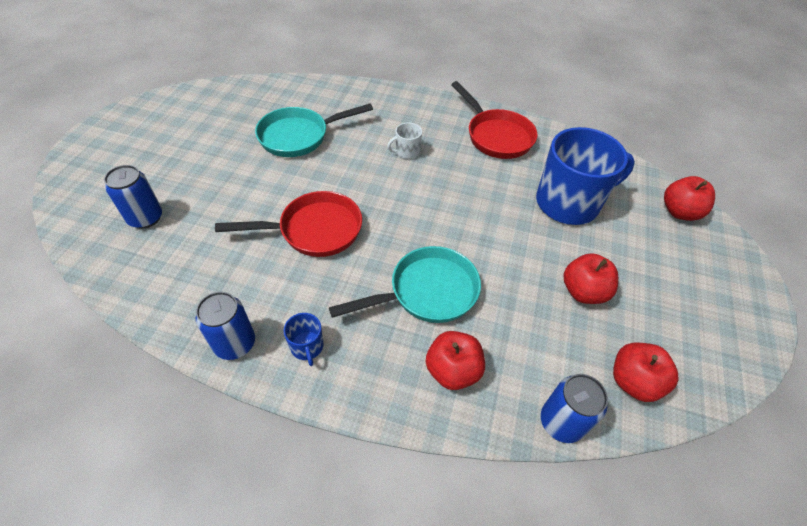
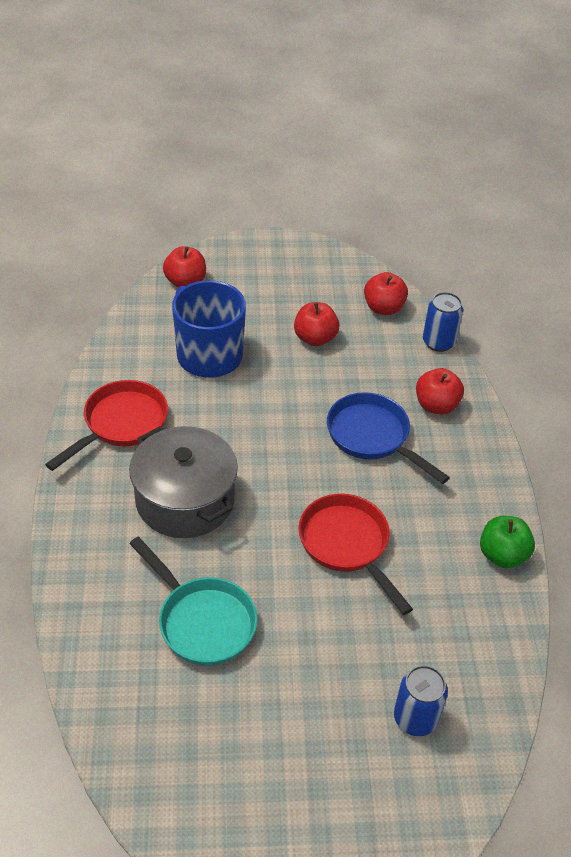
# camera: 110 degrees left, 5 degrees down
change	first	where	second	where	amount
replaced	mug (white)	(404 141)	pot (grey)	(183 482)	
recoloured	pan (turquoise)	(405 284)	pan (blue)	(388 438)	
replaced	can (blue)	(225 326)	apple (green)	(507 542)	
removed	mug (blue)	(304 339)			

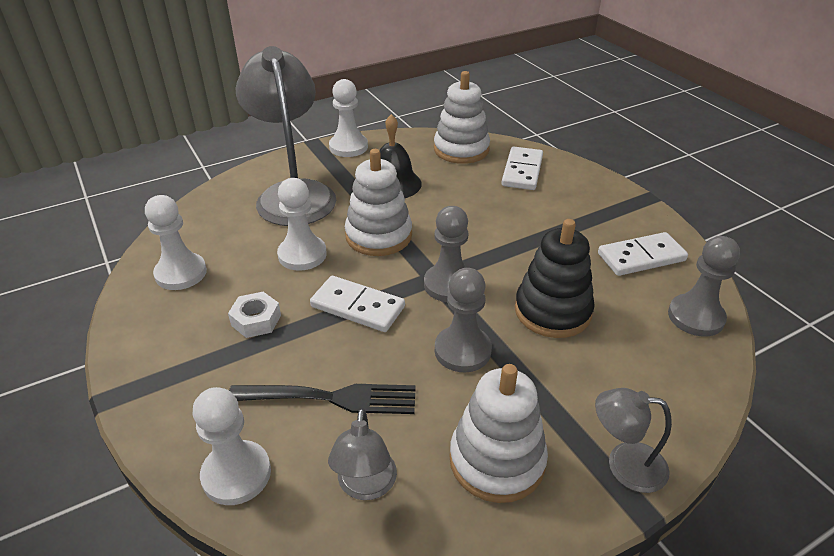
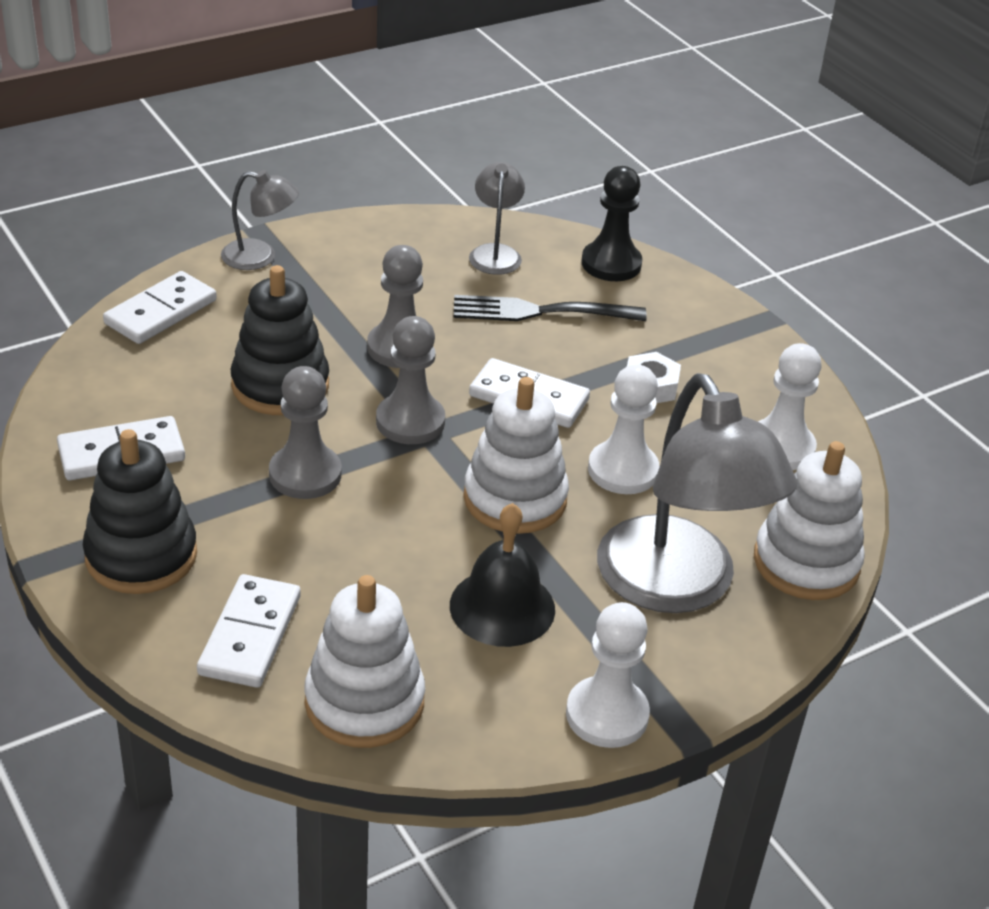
# camera: 175 degrees right, 0 degrees up
change	first	where	second	where	amount
moved	pawn (grey)	(704 286)		(305 432)	
moved	stacking toy (white)	(498 433)		(809 520)	
recoloured	pawn (white)	(232 446)	pawn (black)	(611 223)	
added			domino (white)	(160 307)	
added			stacking toy (black)	(140 511)	

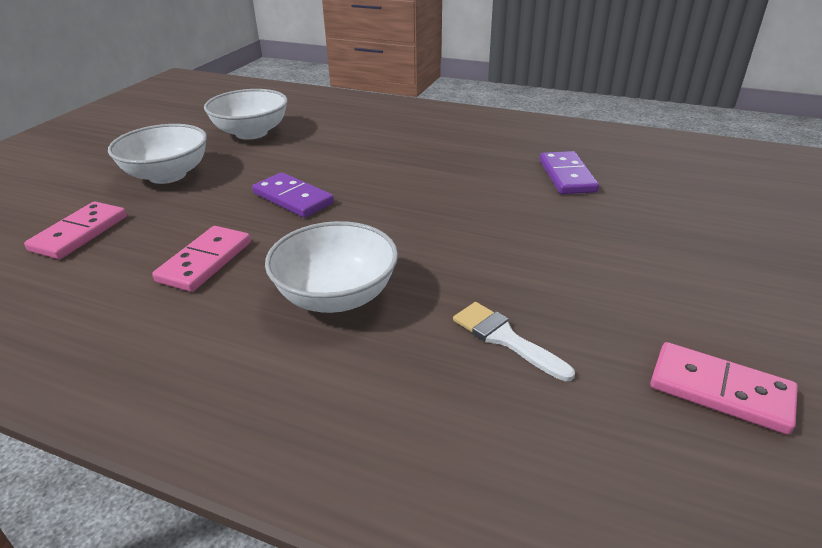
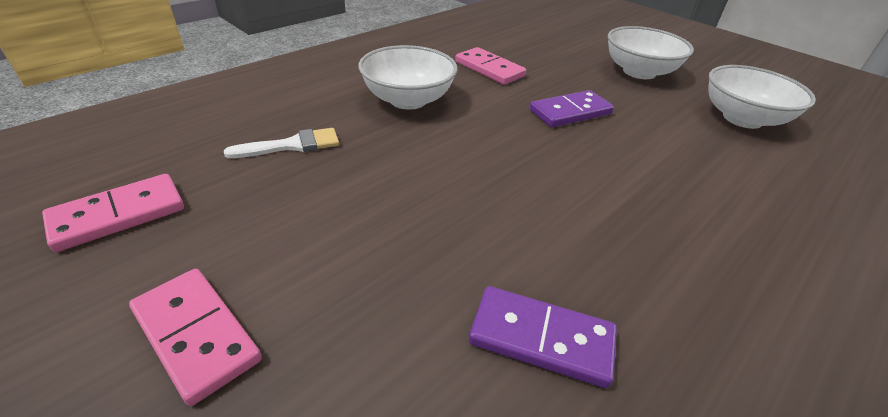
# camera: 110 degrees right, 5 degrees up
change	first	where	second	where	amount
moved	domino (pink)	(75 230)		(195 337)	

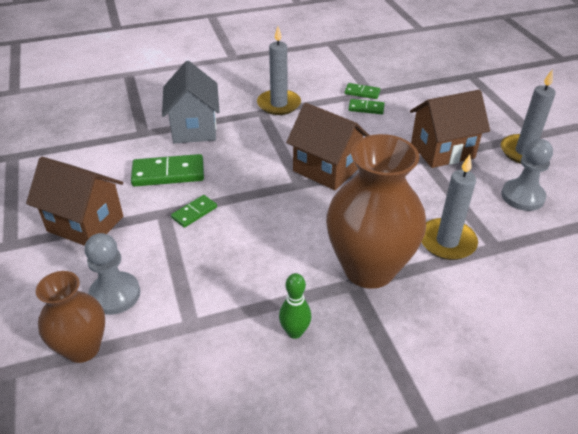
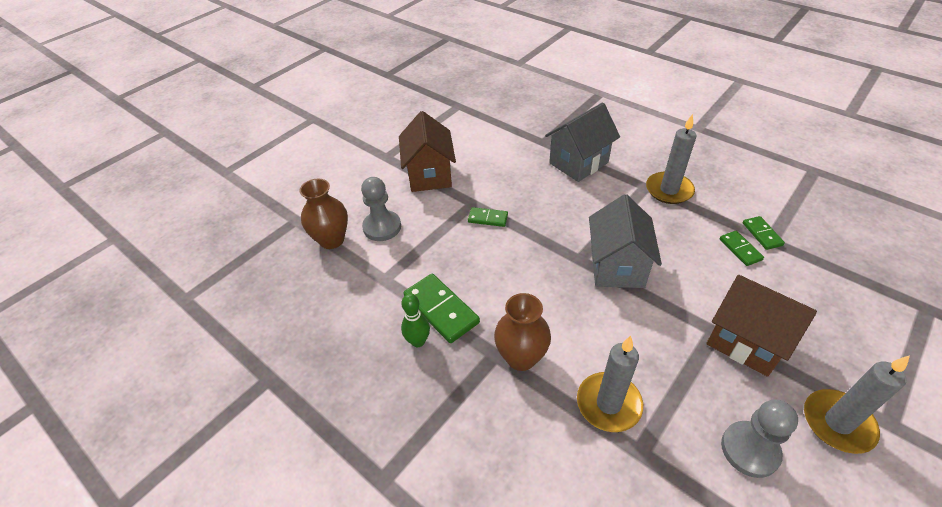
# camera: 60 degrees right, 5 degrees up
change	first	where	second	where	amount
recoloured	house (brown)	(328 146)	house (grey)	(625 241)	
resized	vase (brown)	(376 211)		(522 332)	x0.59
moved	domino (green)	(167 170)		(441 308)	

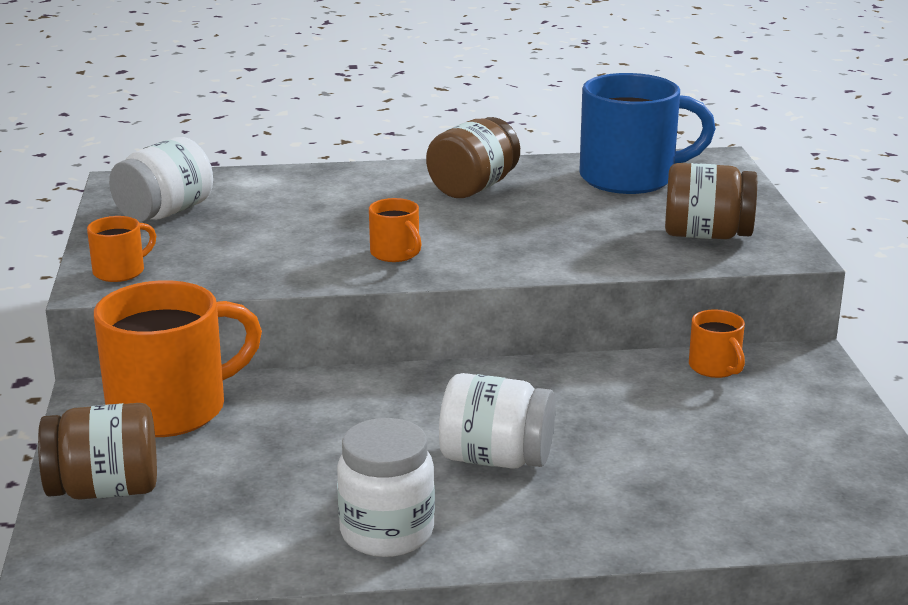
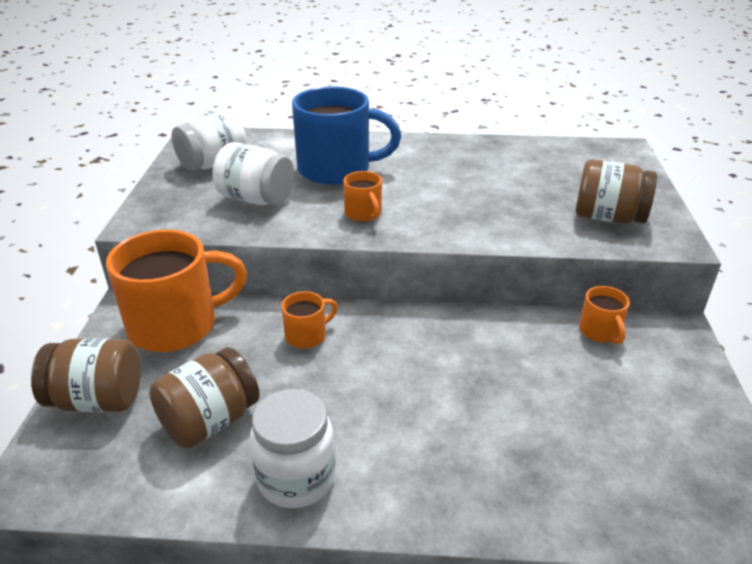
# camera: 10 degrees right, 10 degrees up
change	first	where	second	where	amount
moved	mug (blue)	(647 133)		(346 135)	
moved	jar (brown)	(473 157)		(204 397)	
moved	mug (orange)	(121 249)		(309 320)	
moved	jar (white)	(497 421)		(253 173)	

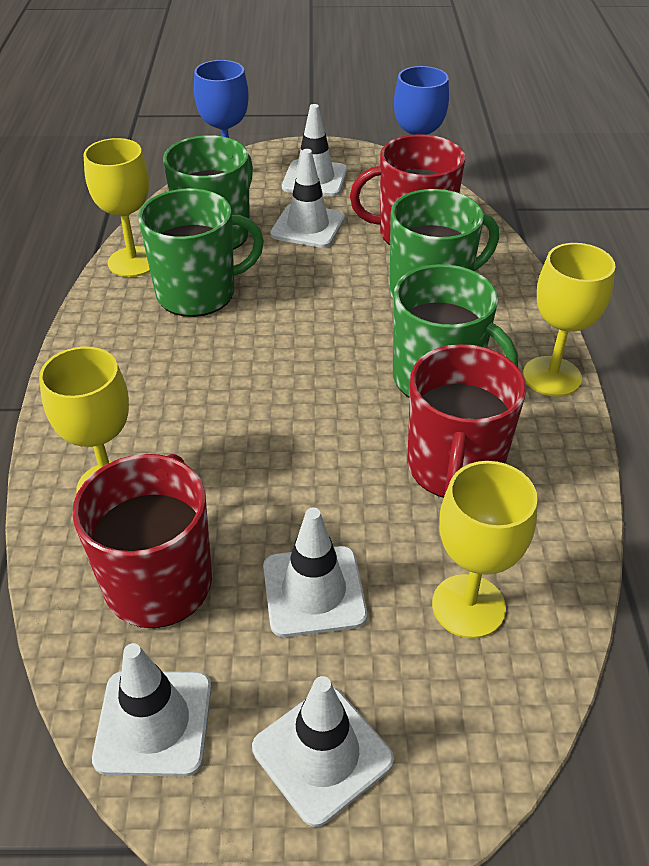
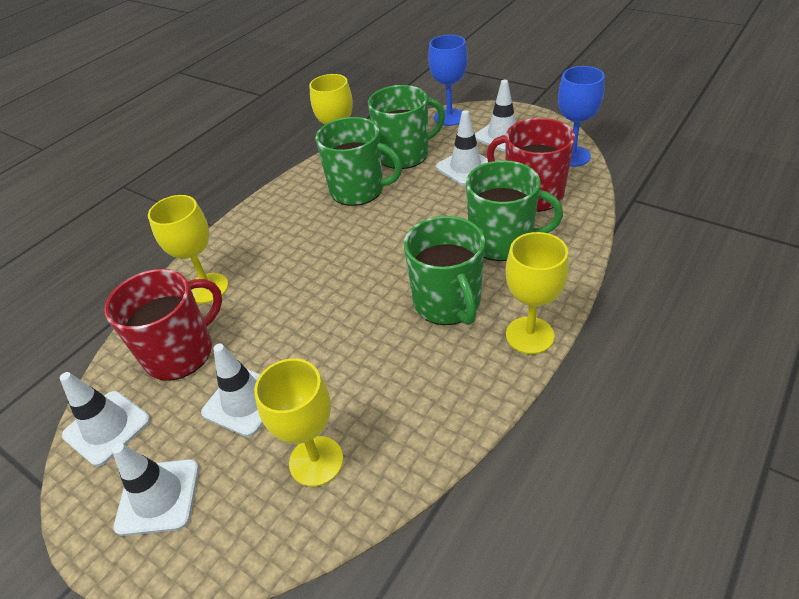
# camera: 40 degrees right, 0 degrees up
change	first	where	second	where	amount
removed	mug (red)	(467 421)			

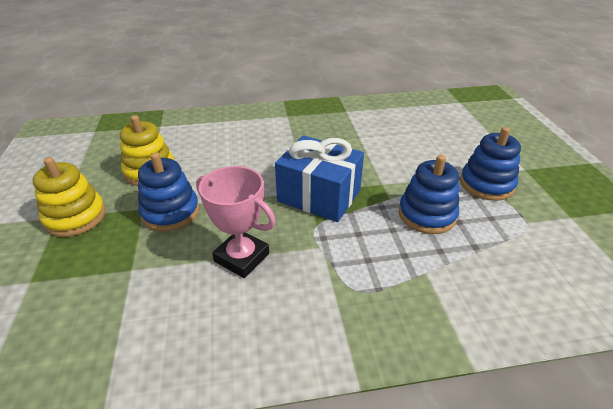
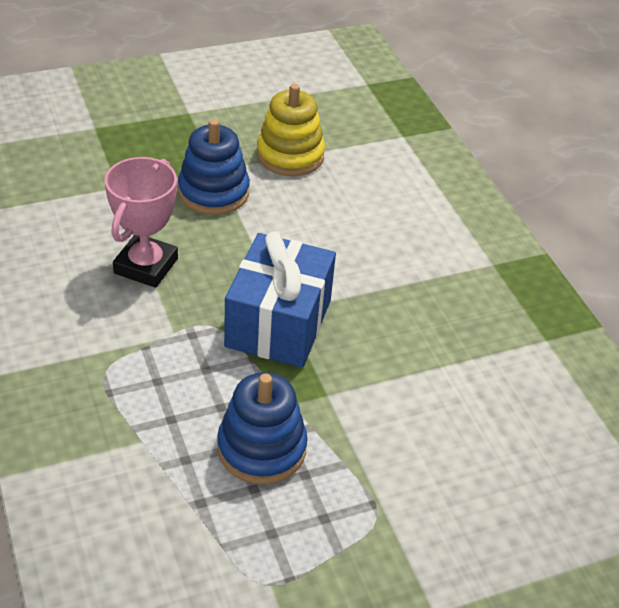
# camera: 75 degrees right, 5 degrees up
change	first	where	second	where	amount
removed	stacking toy (blue)	(490 164)			
removed	stacking toy (yellow)	(69 197)			

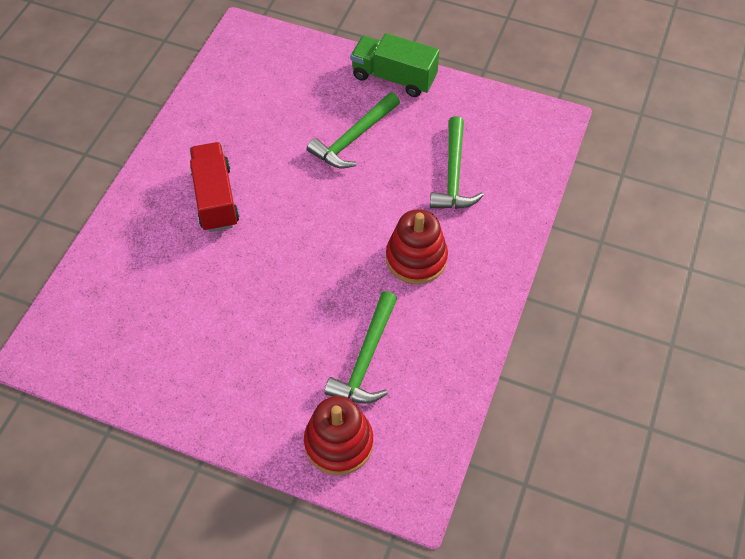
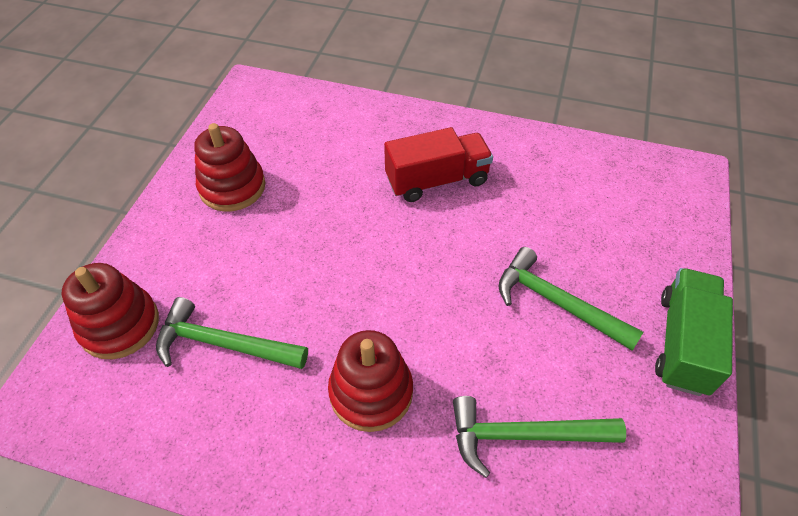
# camera: 85 degrees right, 5 degrees down
change	first	where	second	where	amount
added			stacking toy (red)	(229 167)	

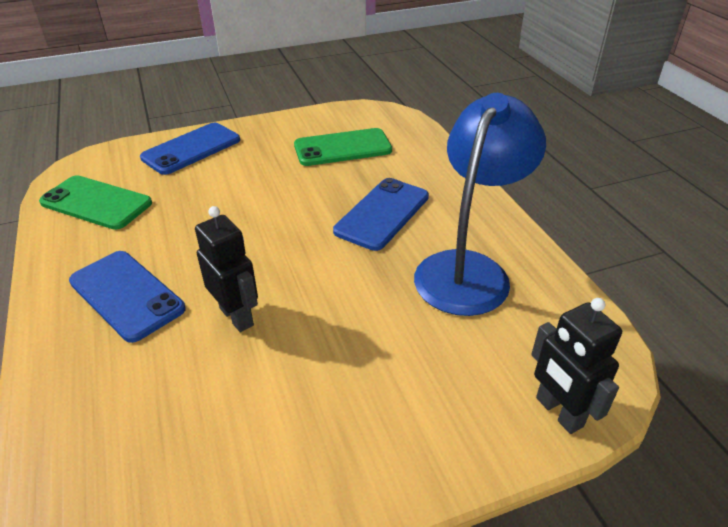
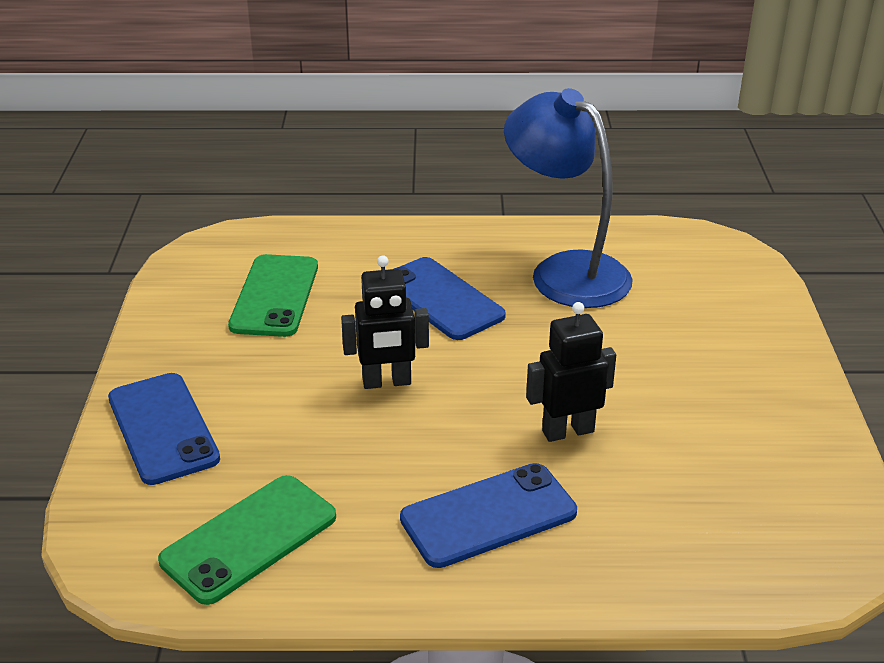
# camera: 70 degrees left, 5 degrees down
change	first	where	second	where	amount
moved	robot (black)	(576 366)		(385 322)	

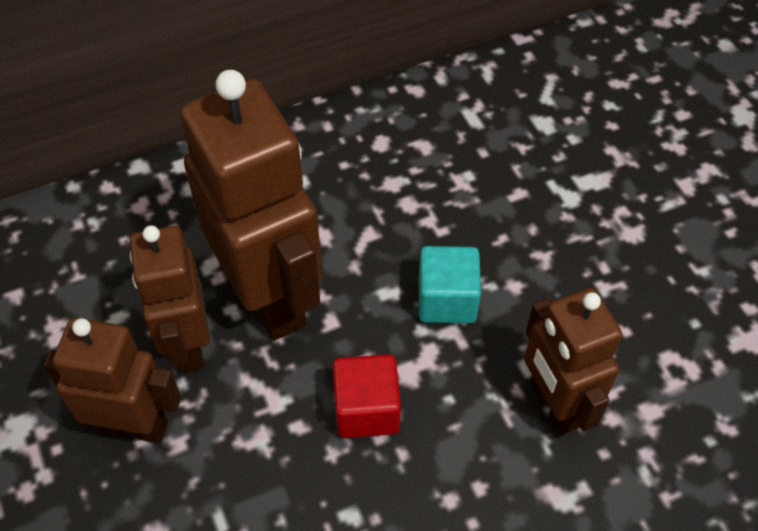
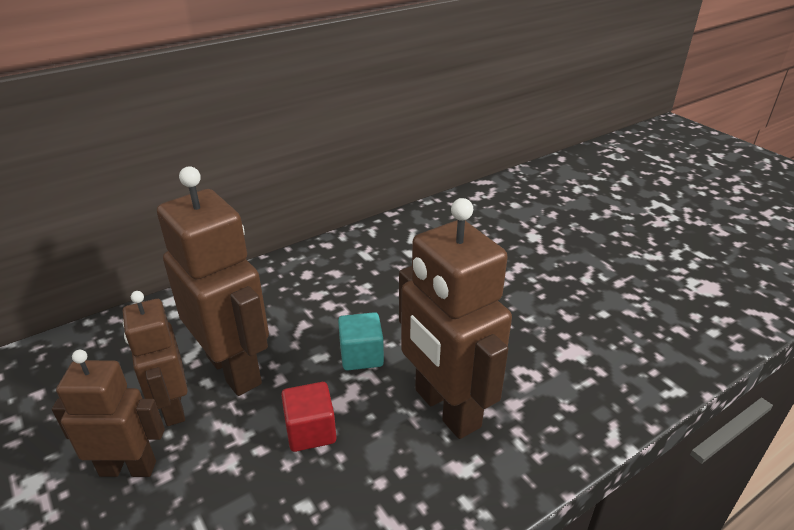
# camera: 10 degrees left, 20 degrees down
change	first	where	second	where	amount
resized	robot (brown)	(573 361)		(455 318)	x1.62

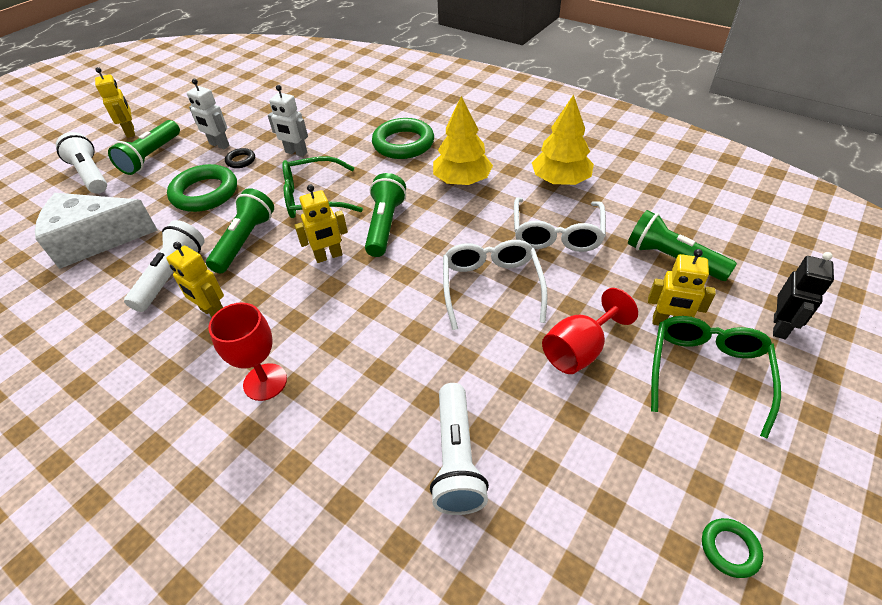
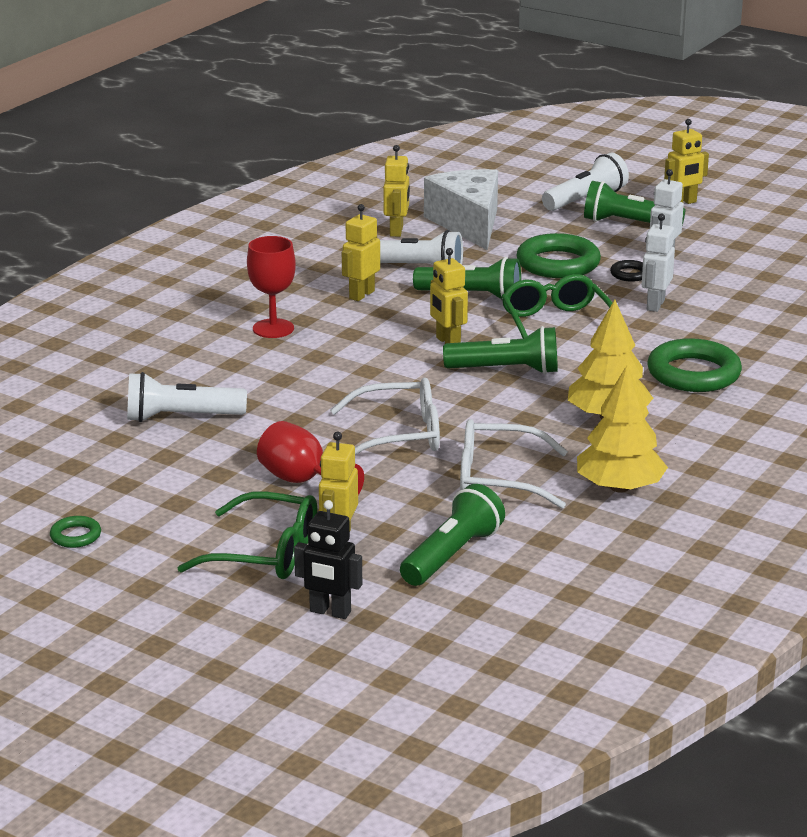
# camera: 85 degrees right, 20 degrees down
change	first	where	second	where	amount
added			robot (yellow)	(396 191)	

